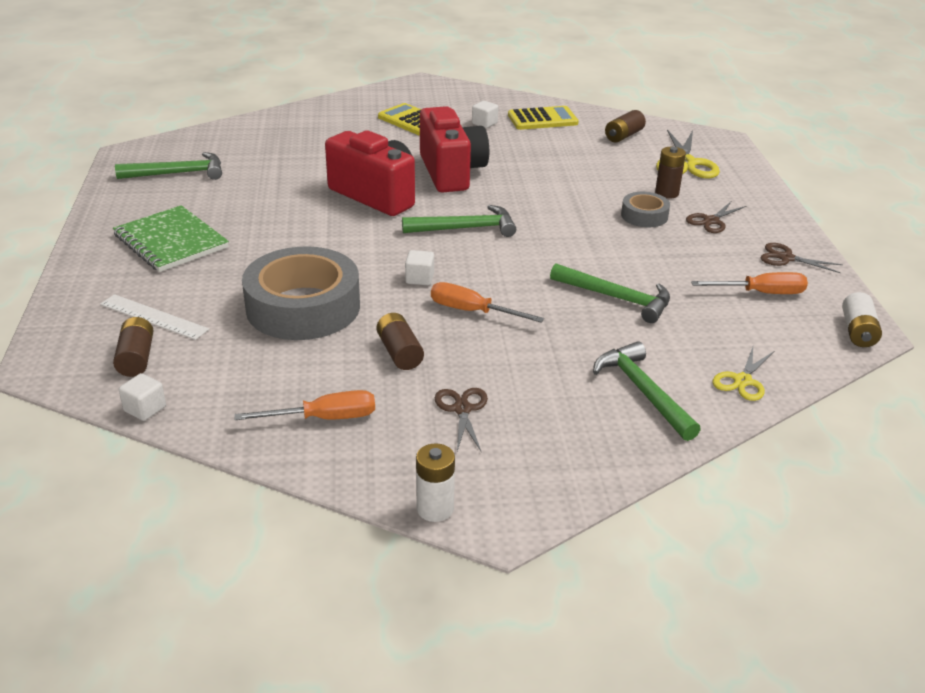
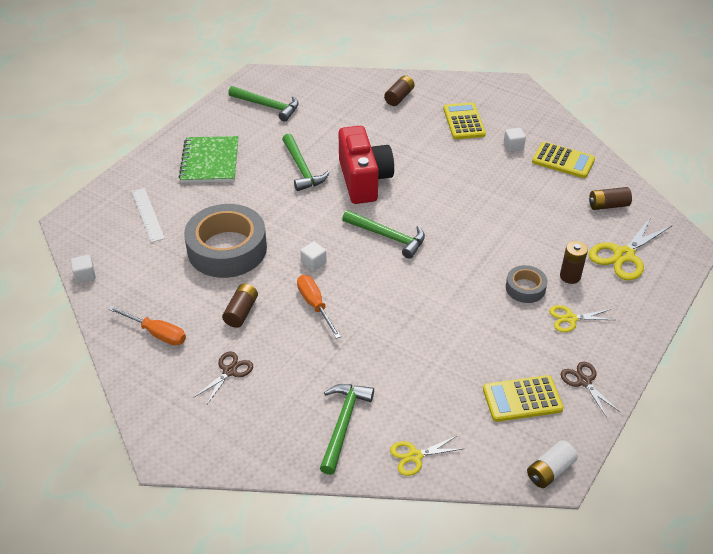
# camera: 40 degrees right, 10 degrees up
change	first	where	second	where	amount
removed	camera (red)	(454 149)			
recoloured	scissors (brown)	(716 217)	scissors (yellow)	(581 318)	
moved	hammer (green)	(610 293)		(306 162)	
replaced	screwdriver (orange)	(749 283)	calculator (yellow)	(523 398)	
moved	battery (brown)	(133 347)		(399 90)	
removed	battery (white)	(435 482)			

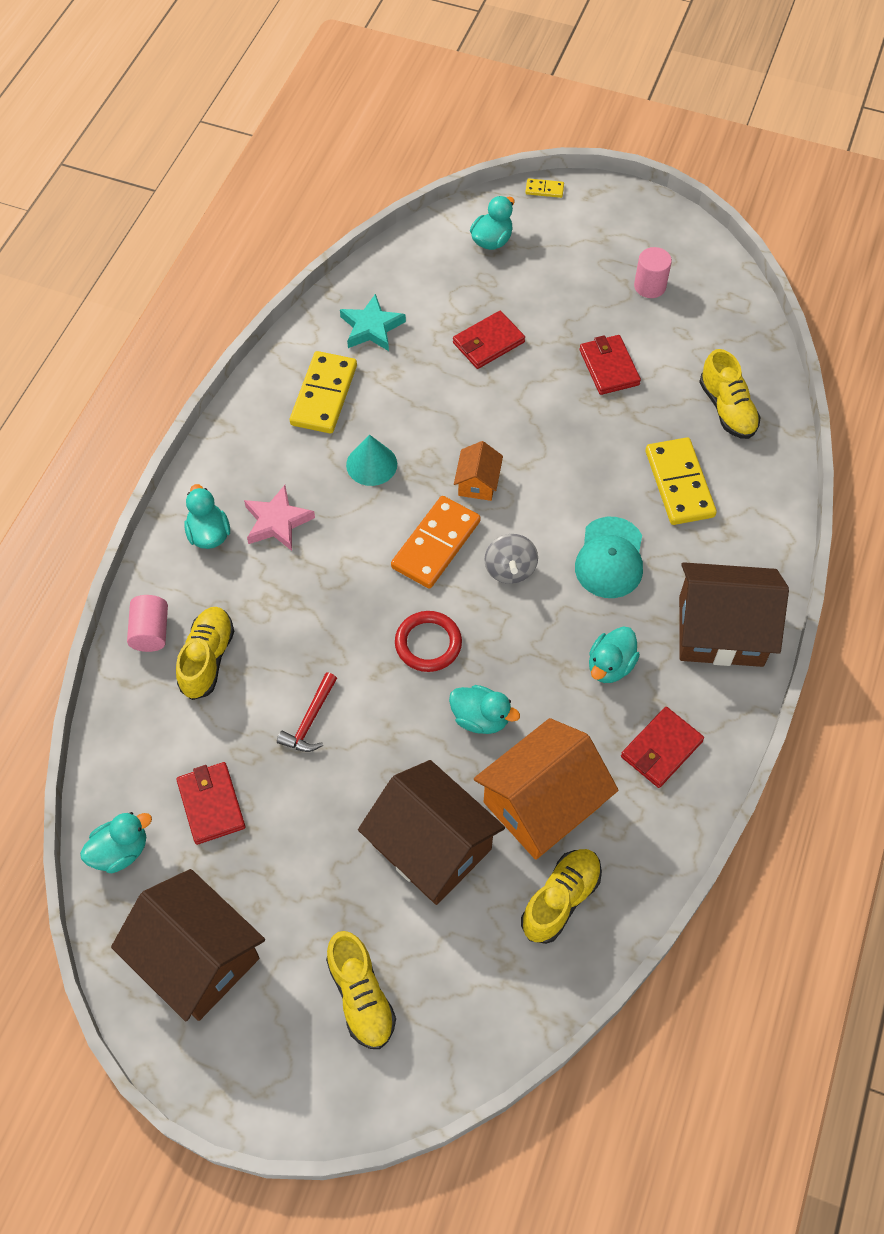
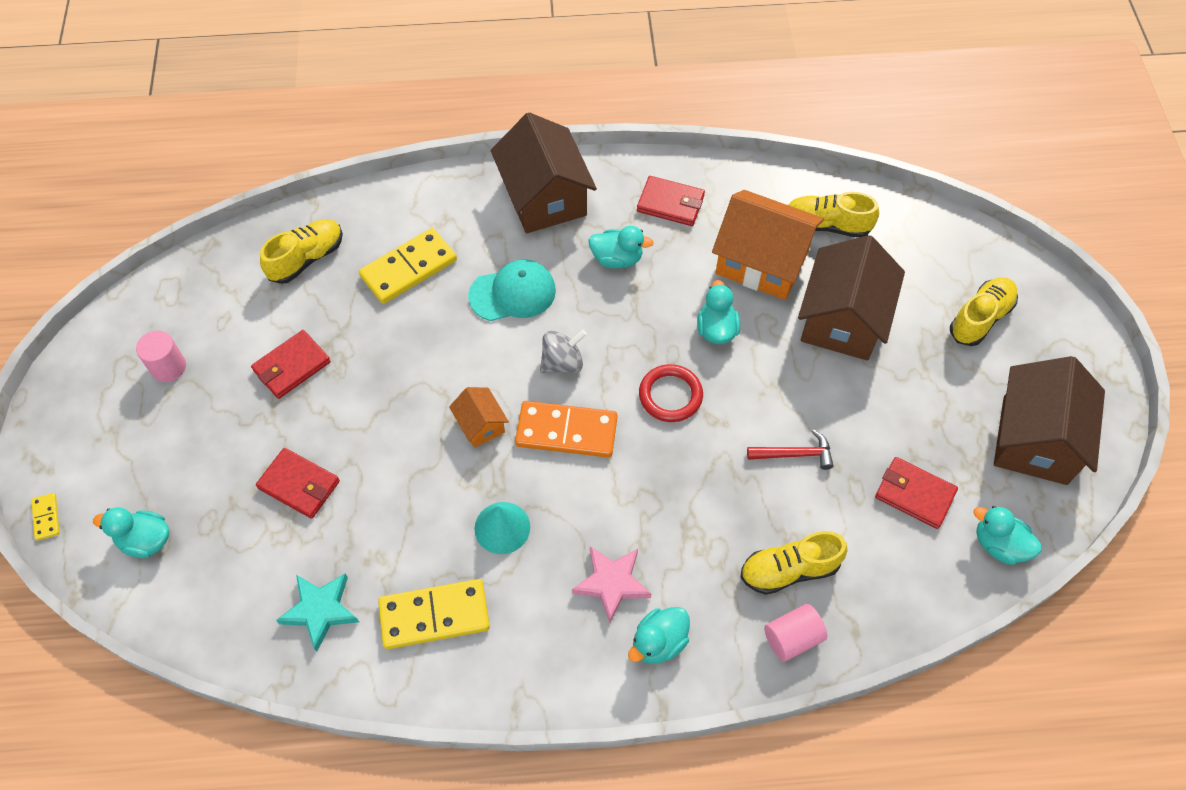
# camera: 115 degrees left, 0 degrees up
change	first	where	second	where	amount
turned	house (orange)	(478 471)		(479 417)	75 degrees clockwise
turned	wallet (red)	(210 803)		(916 493)	75 degrees clockwise

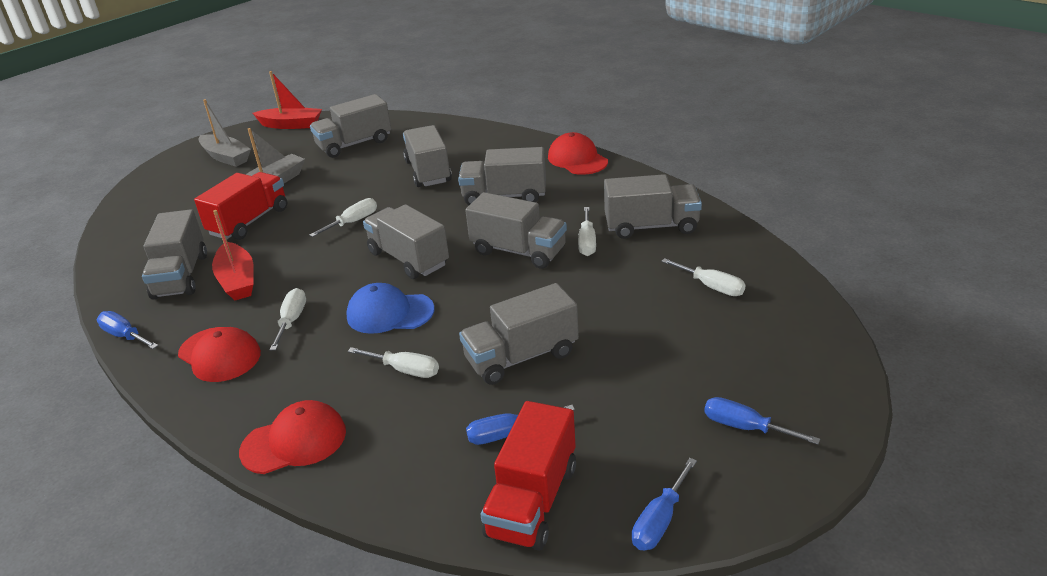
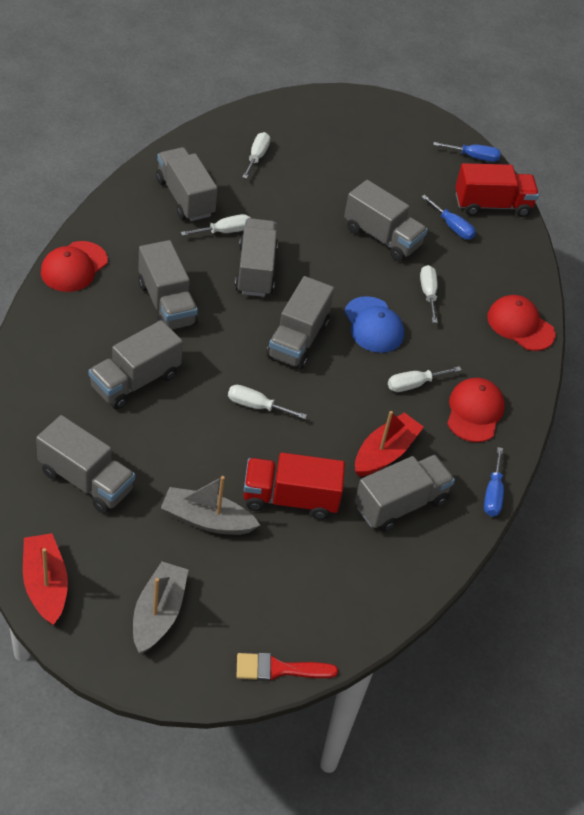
# camera: 125 degrees left, 15 degrees up
change	first	where	second	where	amount
removed	screwdriver (blue)	(762 421)			
added			brush (red)	(287 667)	

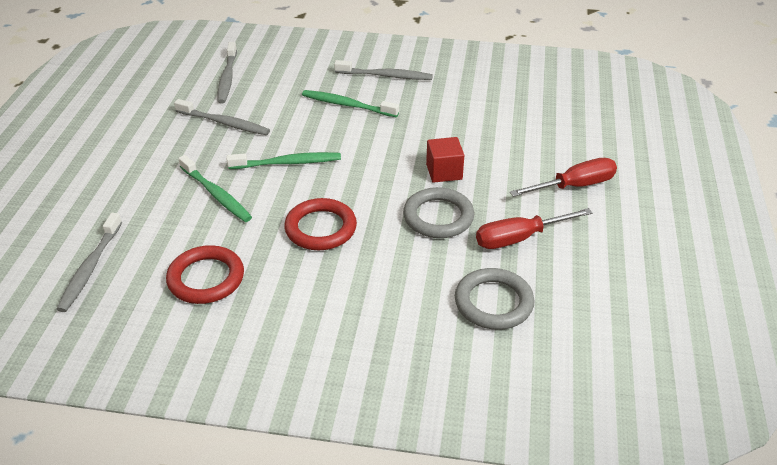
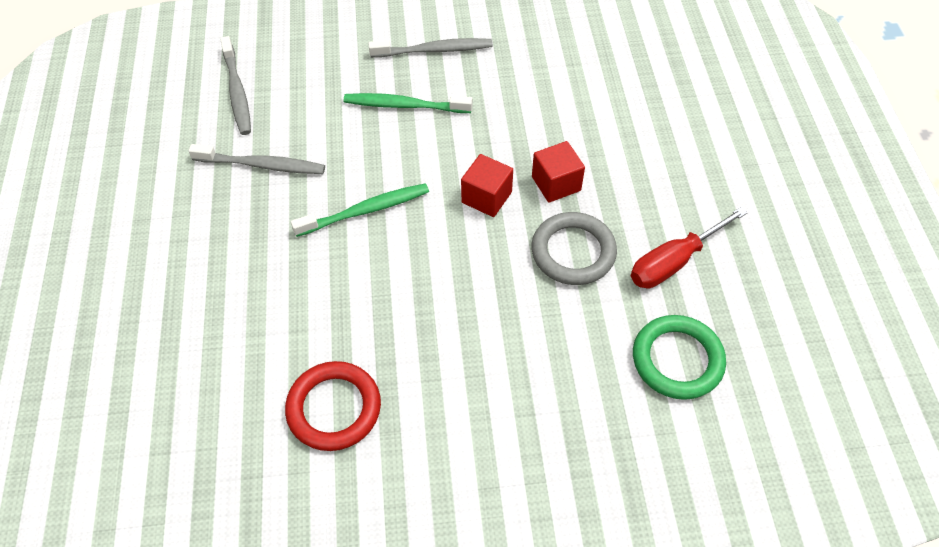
# camera: 15 degrees left, 15 degrees up
change	first	where	second	where	amount
removed	toothbrush (green)	(215 188)			
removed	screwdriver (red)	(563 177)			
removed	ring (red)	(320 224)			
removed	toothbrush (grey)	(89 262)			
recoloured	ring (grey)	(494 299)	ring (green)	(679 357)	
added			cube (red)	(487 185)	

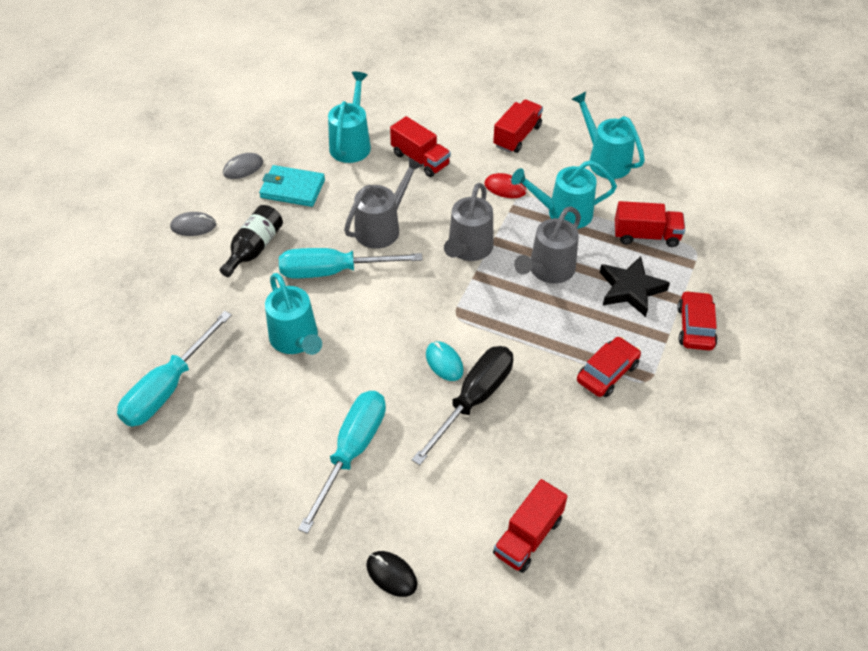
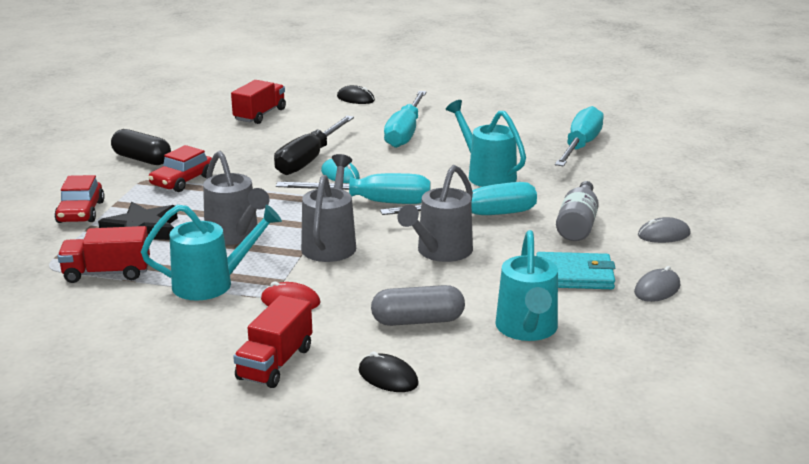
# camera: 170 degrees right, 25 degrees down
change	first	where	second	where	amount
removed	watering can (turquoise)	(608 135)			
replaced	truck (red)	(420 146)	capsule (grey)	(418 305)	
recoloured	bottle (black)	(251 241)	bottle (grey)	(577 211)	
turned	watering can (grey)	(547 245)		(236 198)	120 degrees clockwise
added			capsule (black)	(141 147)	
added			screwdriver (turquoise)	(353 188)	
added			mouse (black)	(389 371)	

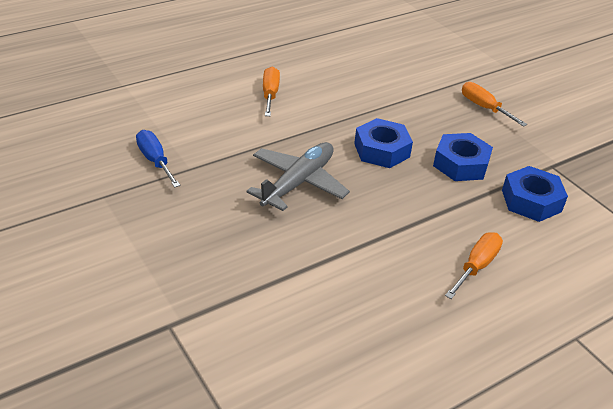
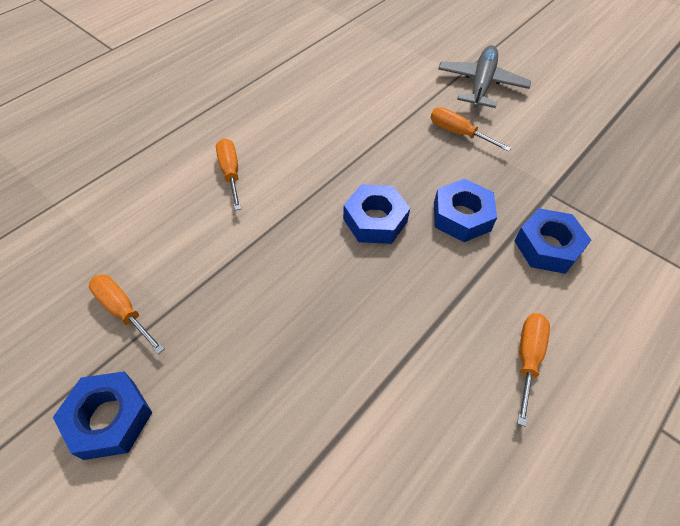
# camera: 15 degrees left, 15 degrees up
change	first	where	second	where	amount
recoloured	screwdriver (blue)	(158 159)	screwdriver (orange)	(127 314)	
moved	plane (grey)	(298 176)		(484 76)	
added			nut (blue)	(102 416)	

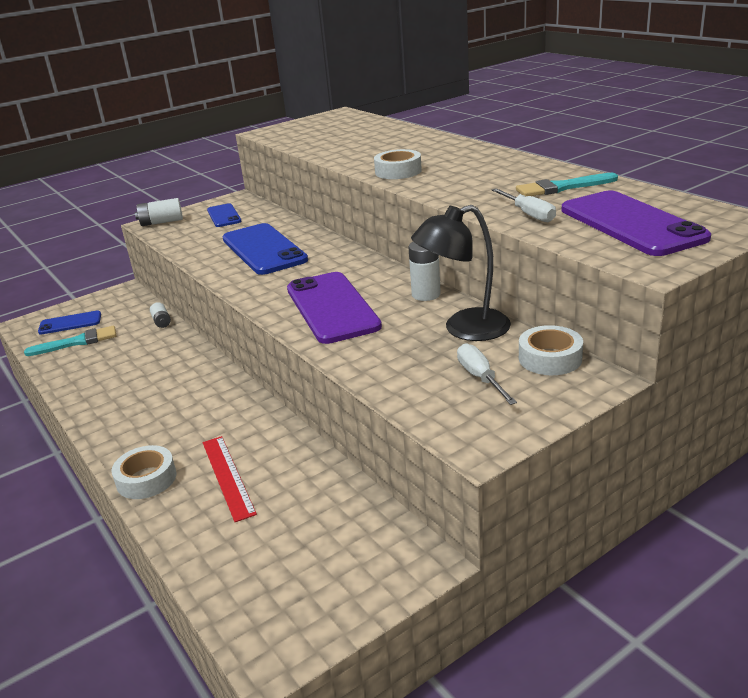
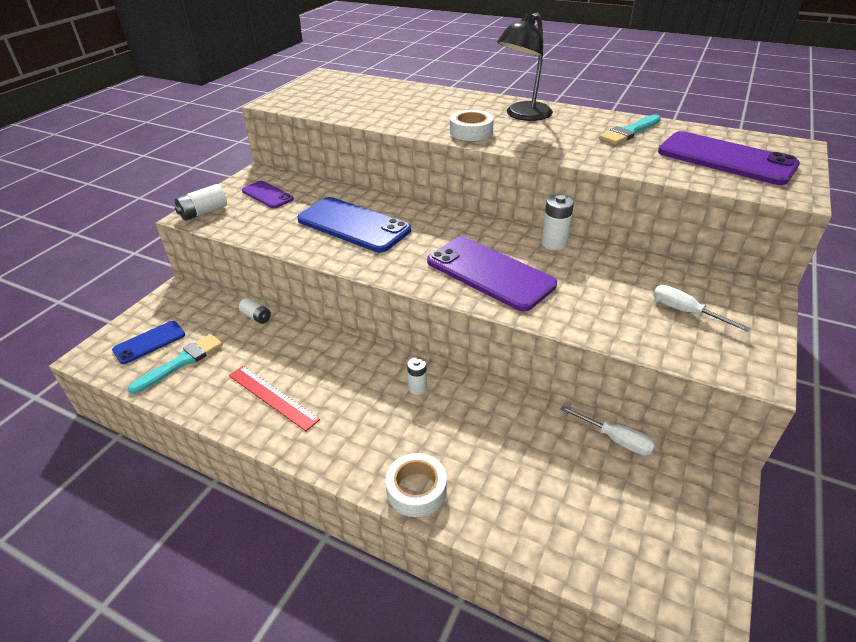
# camera: 30 degrees left, 10 degrees up
change	first	where	second	where	amount
moved	screwdriver (white)	(524 205)		(607 430)	
recoloured	phone (blue)	(224 215)	phone (purple)	(268 194)	
moved	lamp (black)	(461 273)		(525 67)	
removed	tape (white)	(551 350)			
moved	ruler (red)	(230 479)		(274 398)	
added			battery (white)	(417 376)	

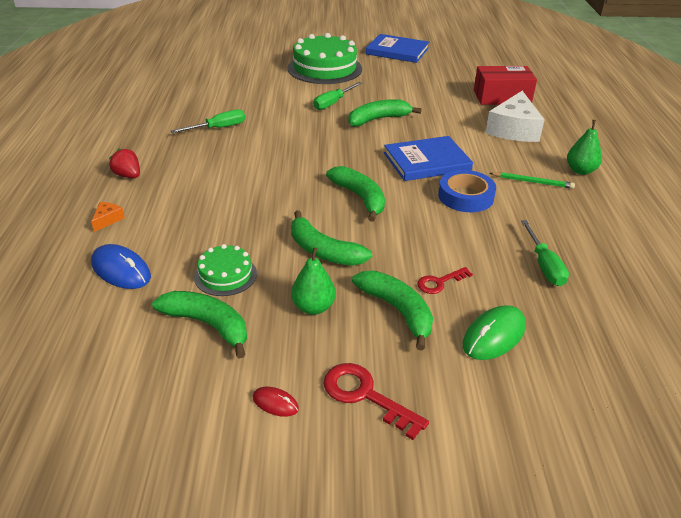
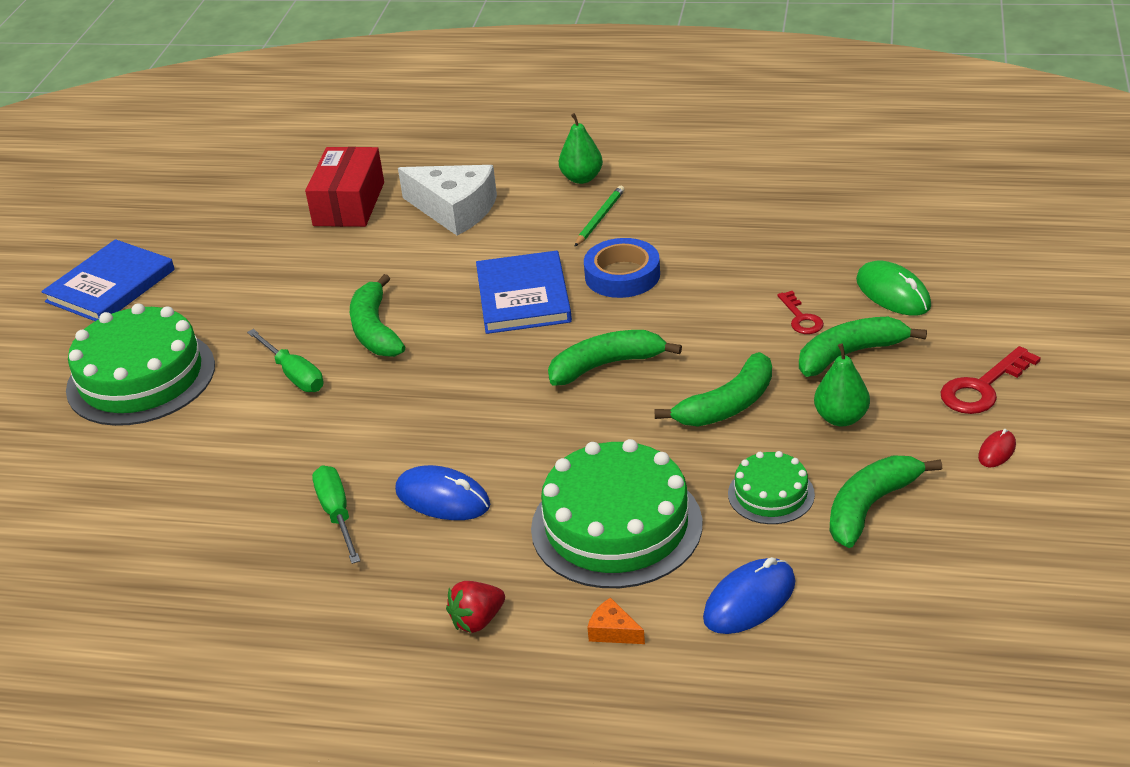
# camera: 75 degrees left, 0 degrees up
change	first	where	second	where	amount
removed	screwdriver (green)	(545 253)			
added			cake (green)	(617 513)	
added			mouse (blue)	(442 492)	

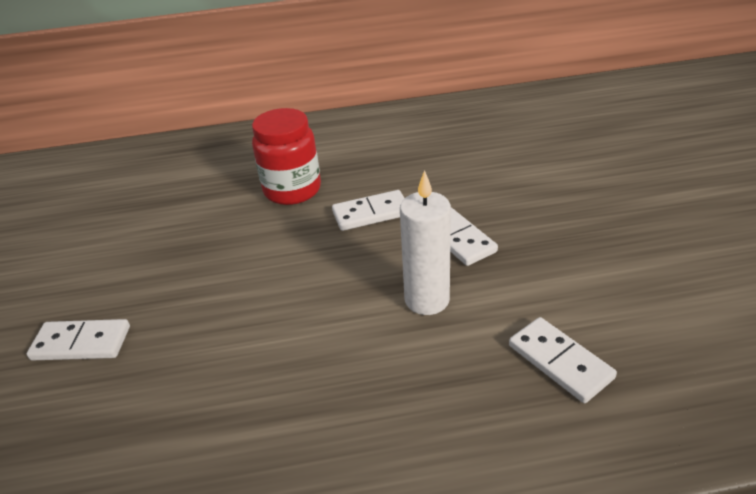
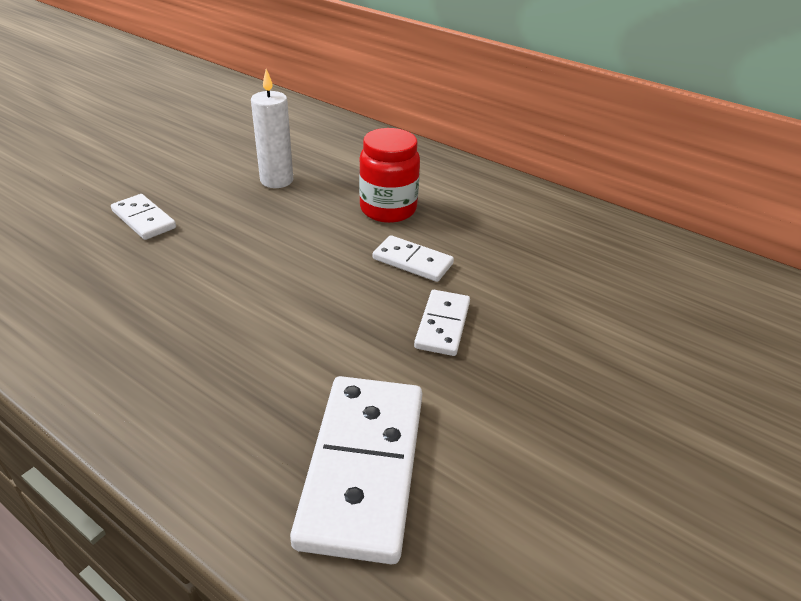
# camera: 40 degrees right, 0 degrees up
change	first	where	second	where	amount
moved	candle (white)	(425 242)		(272 128)	
resized	domino (white)	(563 360)		(356 470)	x1.87

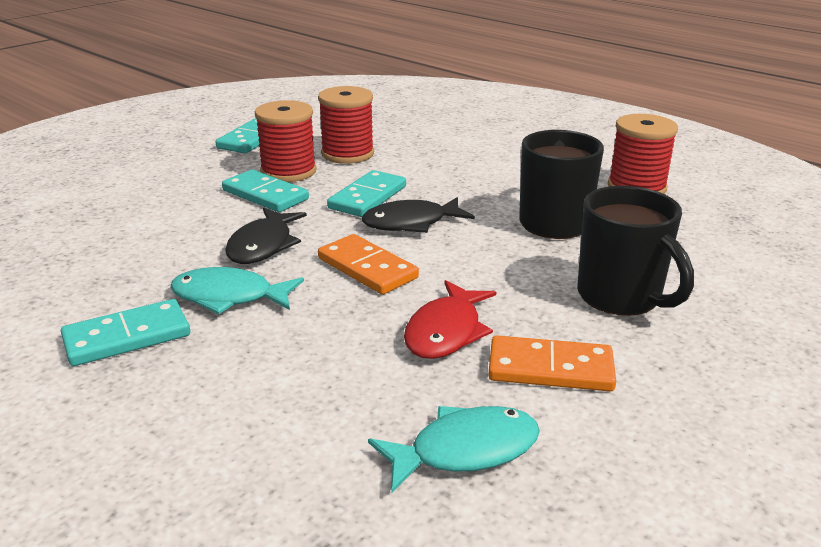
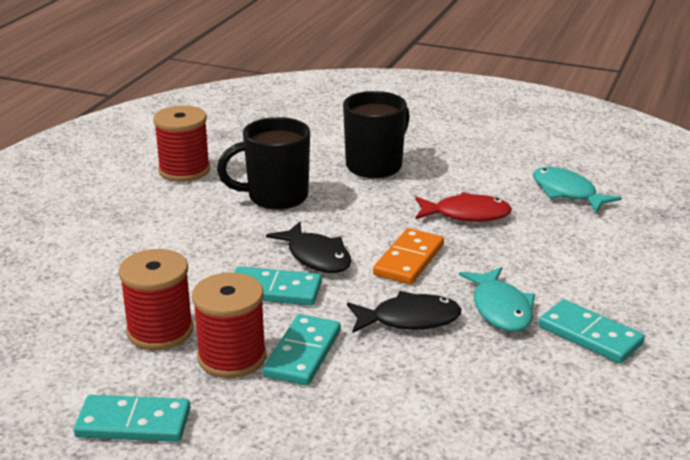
# camera: 110 degrees left, 0 degrees up
change	first	where	second	where	amount
removed	domino (orange)	(552 363)			

